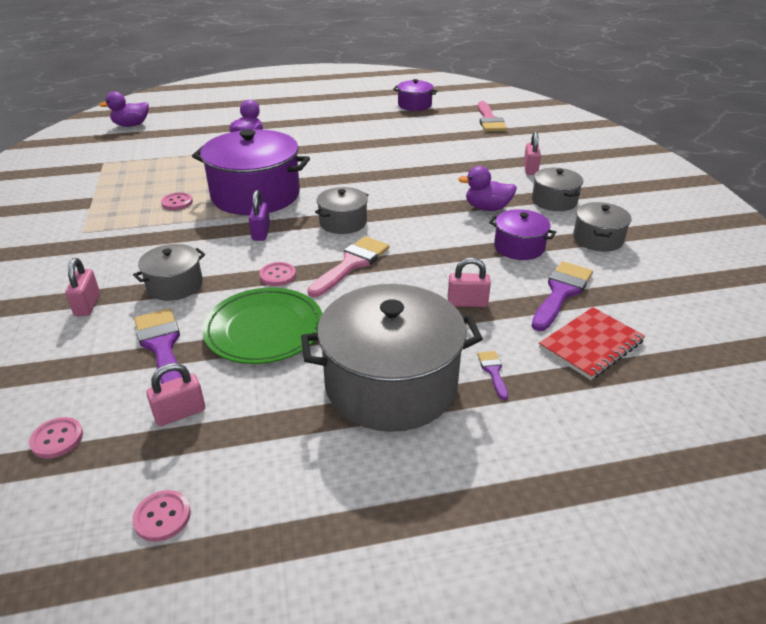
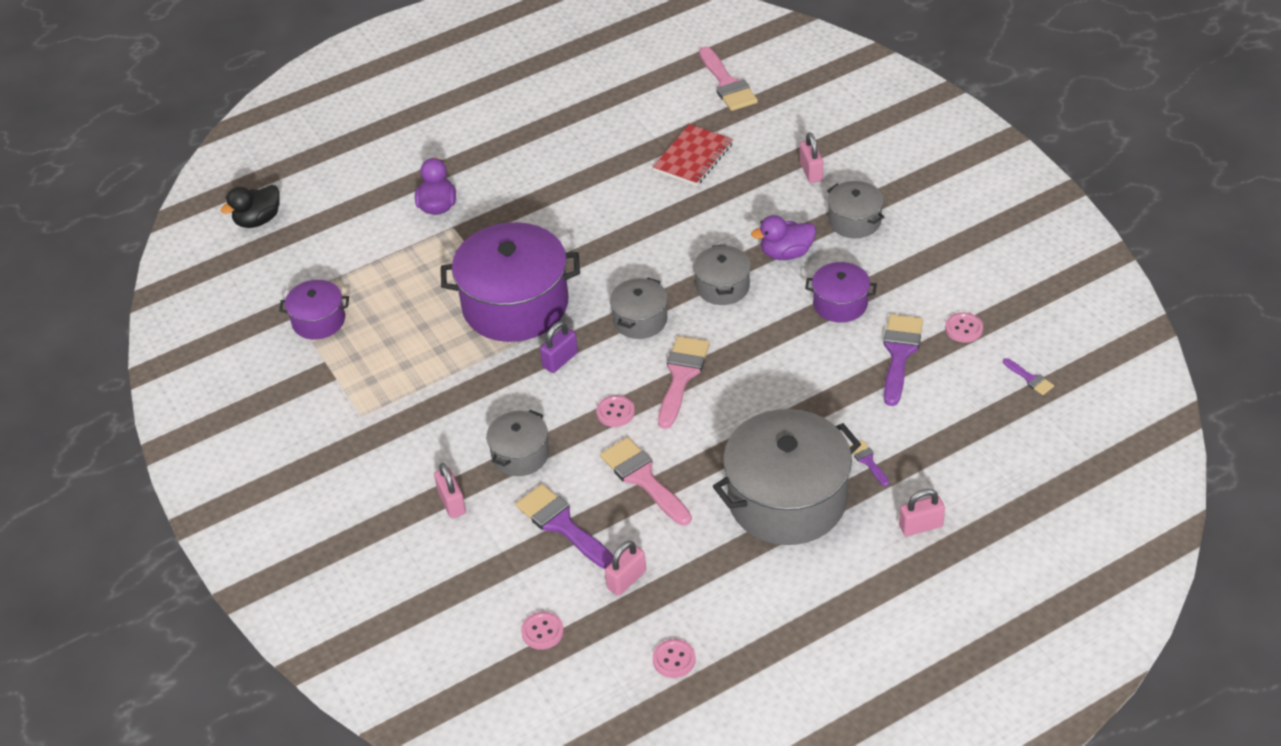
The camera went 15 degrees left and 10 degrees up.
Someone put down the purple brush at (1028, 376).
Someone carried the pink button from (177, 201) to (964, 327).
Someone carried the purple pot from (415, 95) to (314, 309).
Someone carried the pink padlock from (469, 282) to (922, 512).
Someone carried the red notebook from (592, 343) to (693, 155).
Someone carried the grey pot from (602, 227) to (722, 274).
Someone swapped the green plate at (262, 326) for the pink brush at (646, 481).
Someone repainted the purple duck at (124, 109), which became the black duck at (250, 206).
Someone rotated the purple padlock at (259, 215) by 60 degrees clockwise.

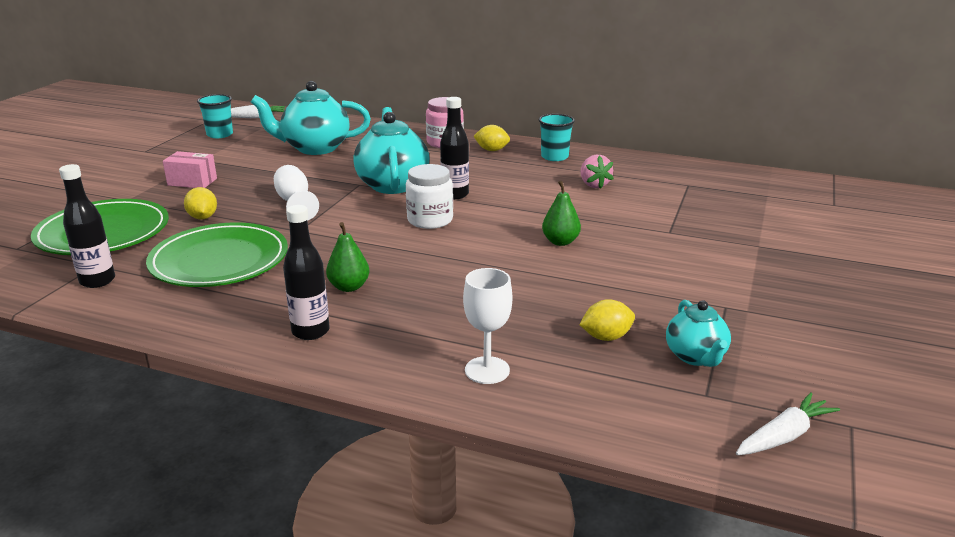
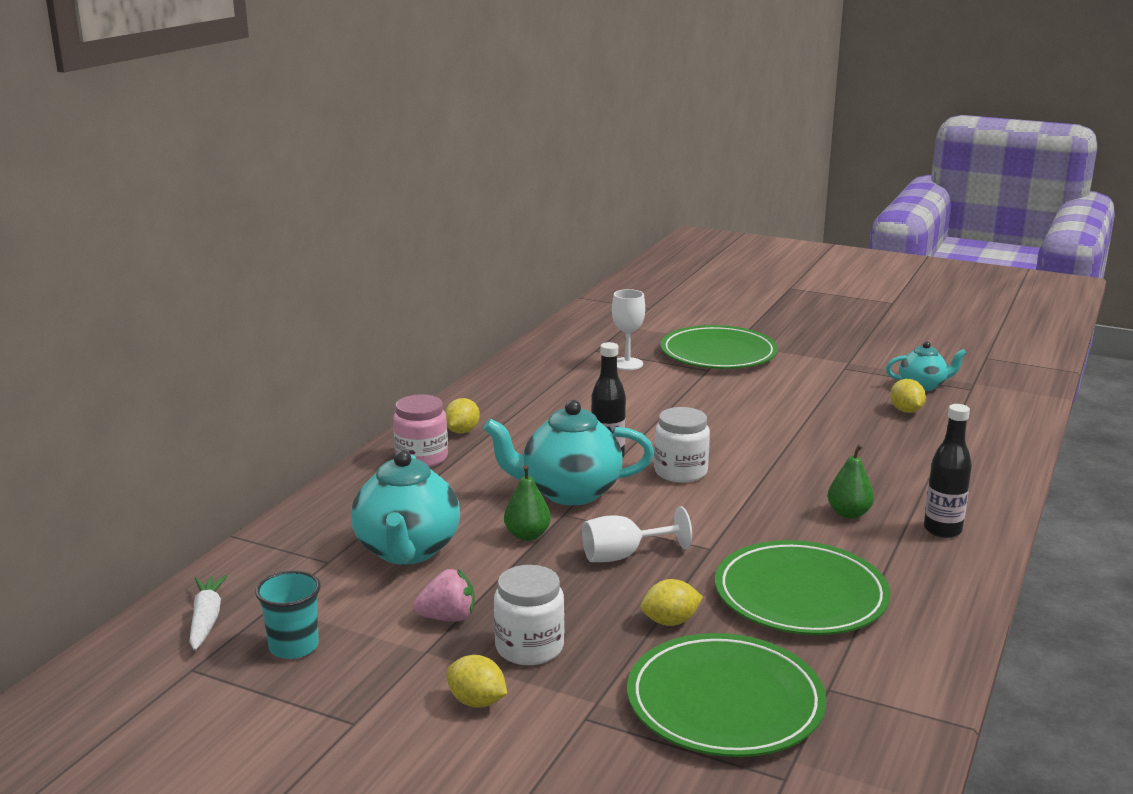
The camera went 85 degrees left and 5 degrees down.
Someone took away the black bottle at (87, 226).
Someone took away the turquoise cup at (557, 137).
Someone took away the white carrot at (788, 423).
Someone put down the yellow lemon at (477, 681).
Someone put down the green plate at (719, 347).
Someone carried the white goblet from (487, 326) to (628, 329).
Someone carried the green pear from (561, 213) to (527, 503).
Someone carried the pink strawberry from (597, 172) to (444, 595).
Someone swapped the pink box at (190, 169) for the white jar at (529, 615).

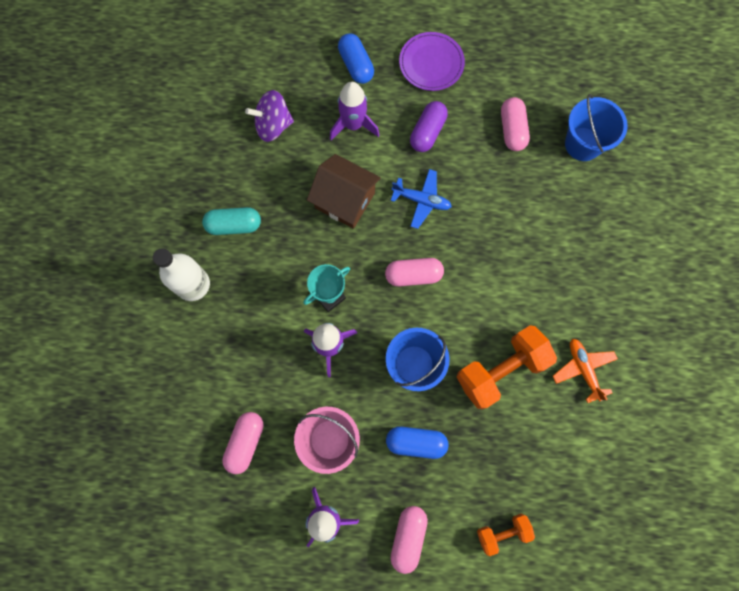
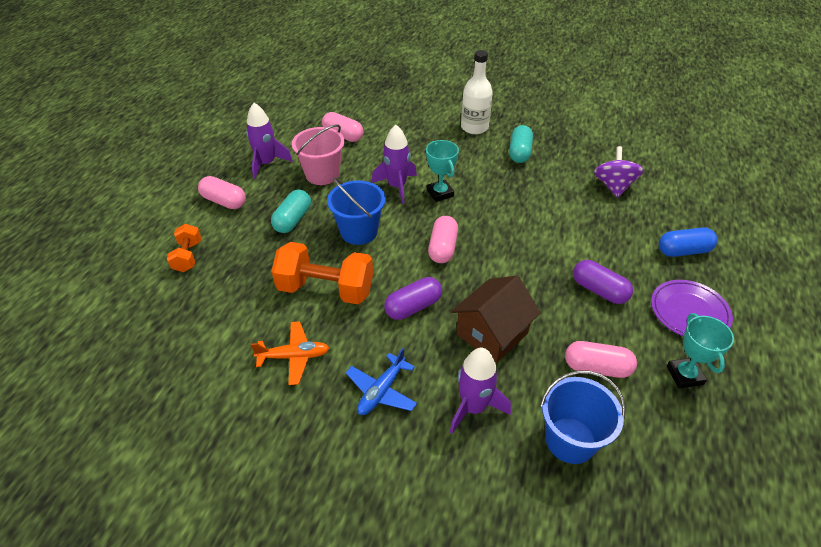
The camera went 105 degrees right and 30 degrees down.
Someone put down the purple capsule at (413, 298).
Someone put down the turquoise trophy at (700, 350).
Someone carried the brown house from (344, 191) to (496, 320).
Someone carried the purple rocket from (355, 111) to (480, 391).
Someone carried the blue plane from (421, 199) to (381, 381).
Someone repainted the blue capsule at (417, 442), which became the turquoise capsule at (291, 211).
Someone rotated the orange dumbbell at (507, 367) by 60 degrees counterclockwise.

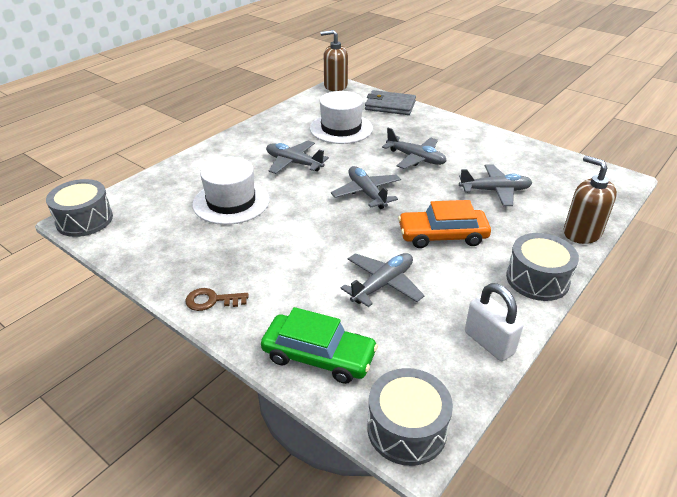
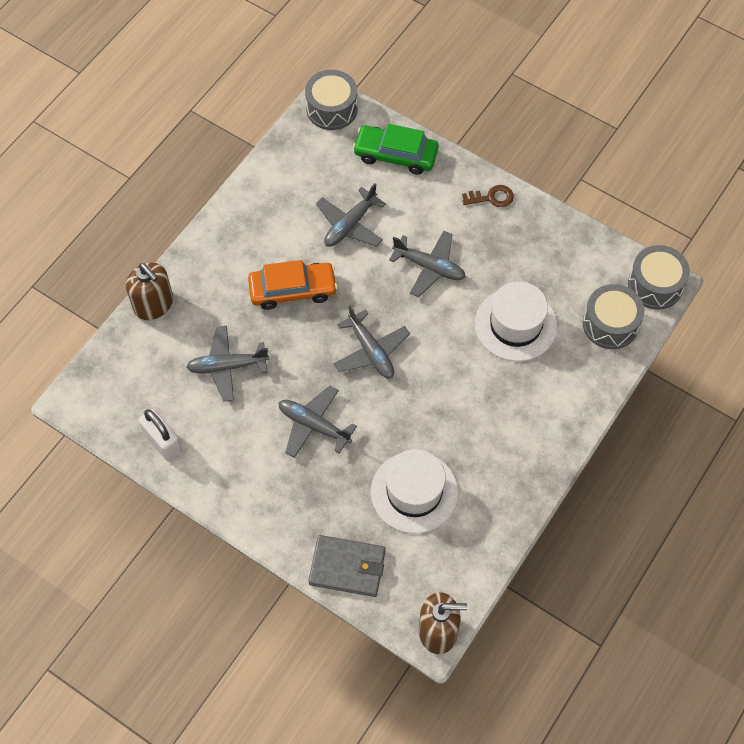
The camera went 175 degrees right and 25 degrees up.
Someone carried the grey plane from (297, 157) to (427, 264).
Someone carried the white padlock from (494, 322) to (160, 435).
Someone carried the grey drum from (542, 267) to (613, 316).

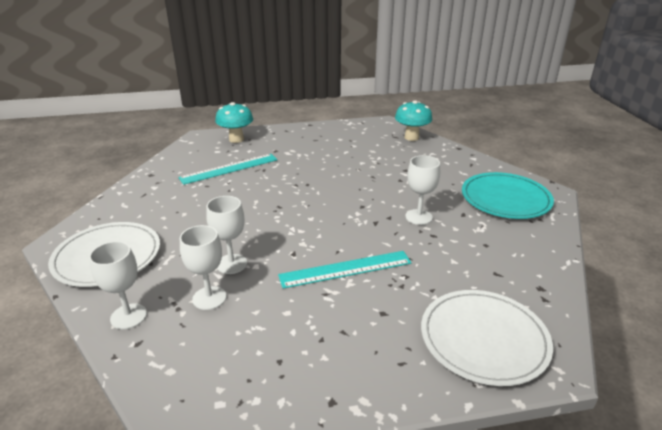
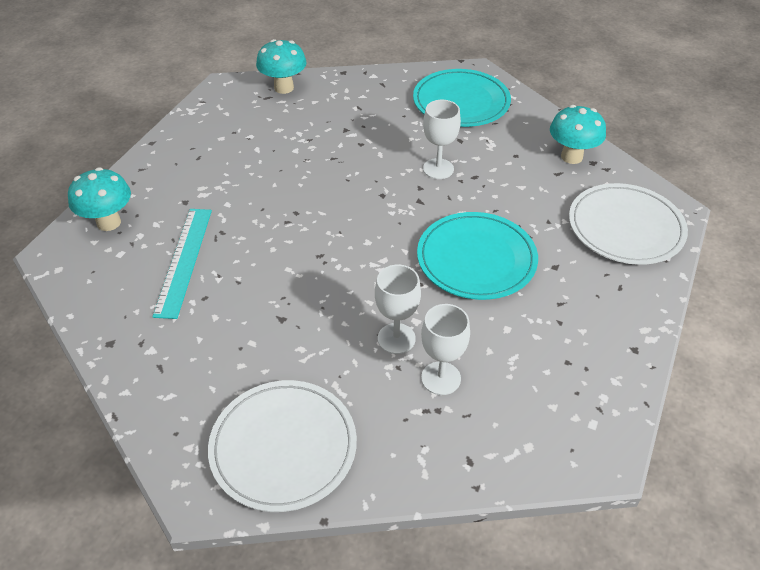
The camera went 55 degrees left and 15 degrees up.
Someone took away the white goblet at (118, 285).
Someone put down the turquoise mushroom at (578, 134).
Someone swapped the turquoise ruler at (345, 270) for the turquoise plate at (477, 256).

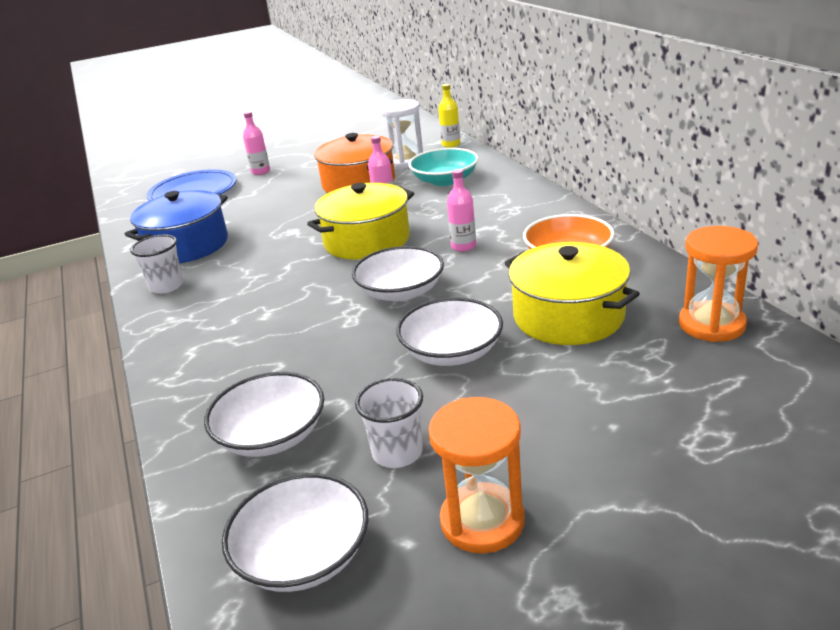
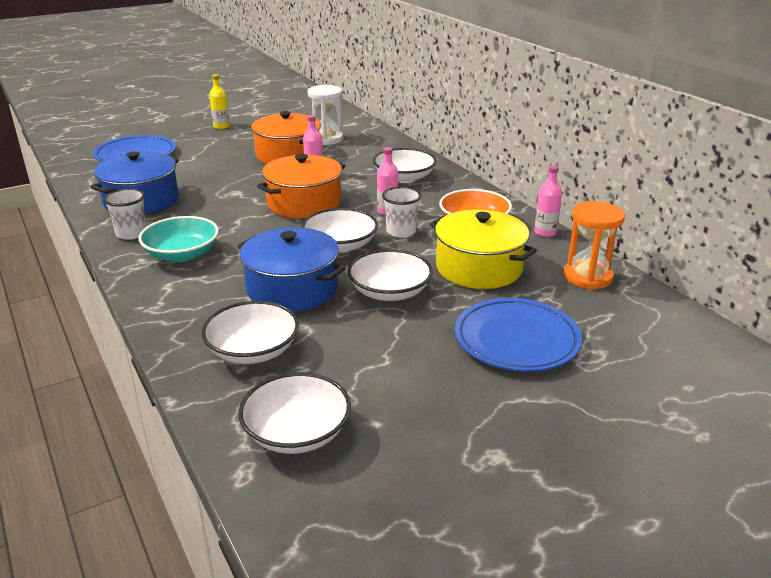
The camera went 10 degrees left and 0 degrees up.
Someone took away the orange hourglass at (476, 475).
Someone put down the blue pot at (291, 269).
Someone put down the white bowl at (404, 165).
Someone put down the blue plate at (518, 334).
Someone carried the pink bottle from (256, 143) to (548, 201).
Someone carried the white cup from (389, 423) to (401, 212).
Someone carried the turquoise bowl from (443, 167) to (179, 239).
Someone carried the yellow bottle from (449, 116) to (219, 101).
Someone repainted the yellow pot at (360, 221), which became the orange pot at (301, 186).

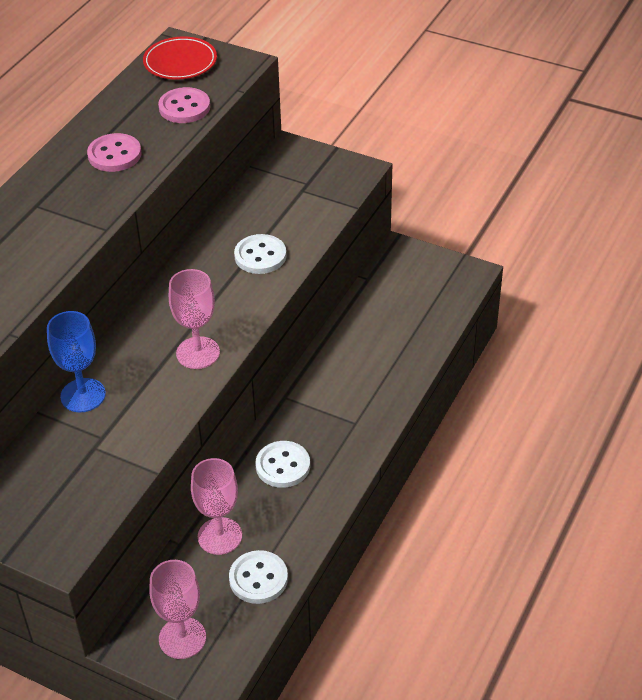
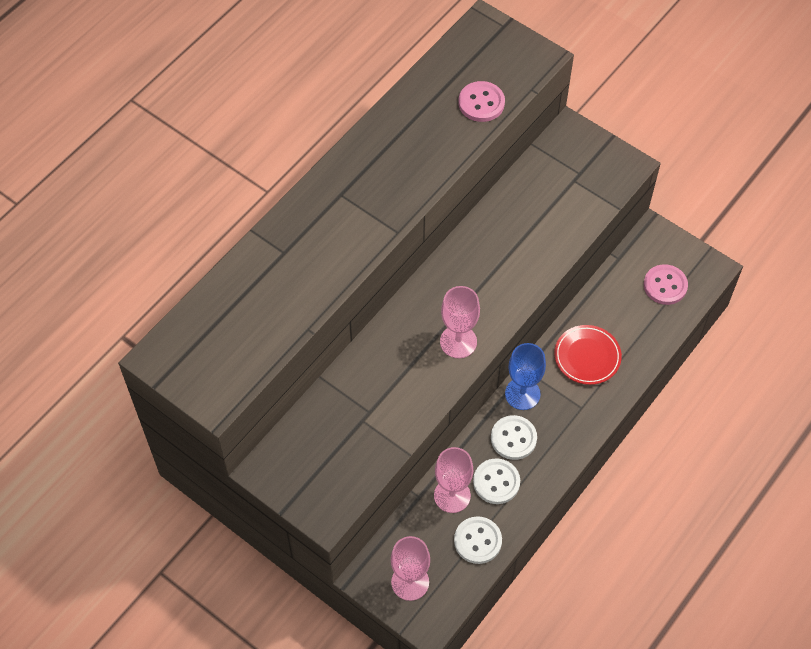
The camera went 10 degrees right and 15 degrees up.
Someone carried the blue goblet from (76, 361) to (525, 376).
Someone carried the pink button from (114, 152) to (666, 284).
Someone carried the red plate from (180, 58) to (588, 355).
Someone carried the white button from (260, 254) to (496, 481).

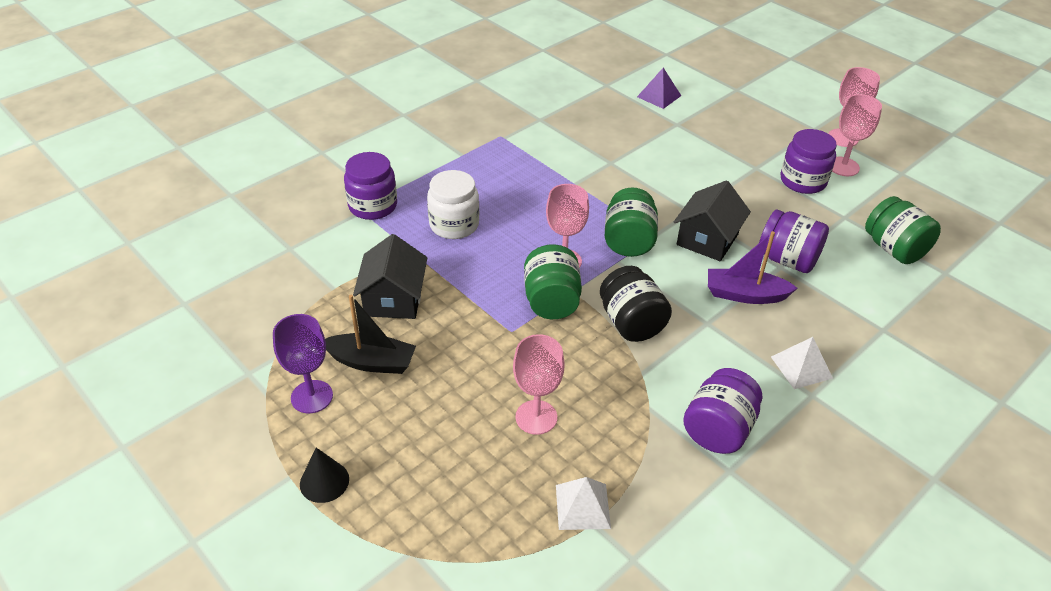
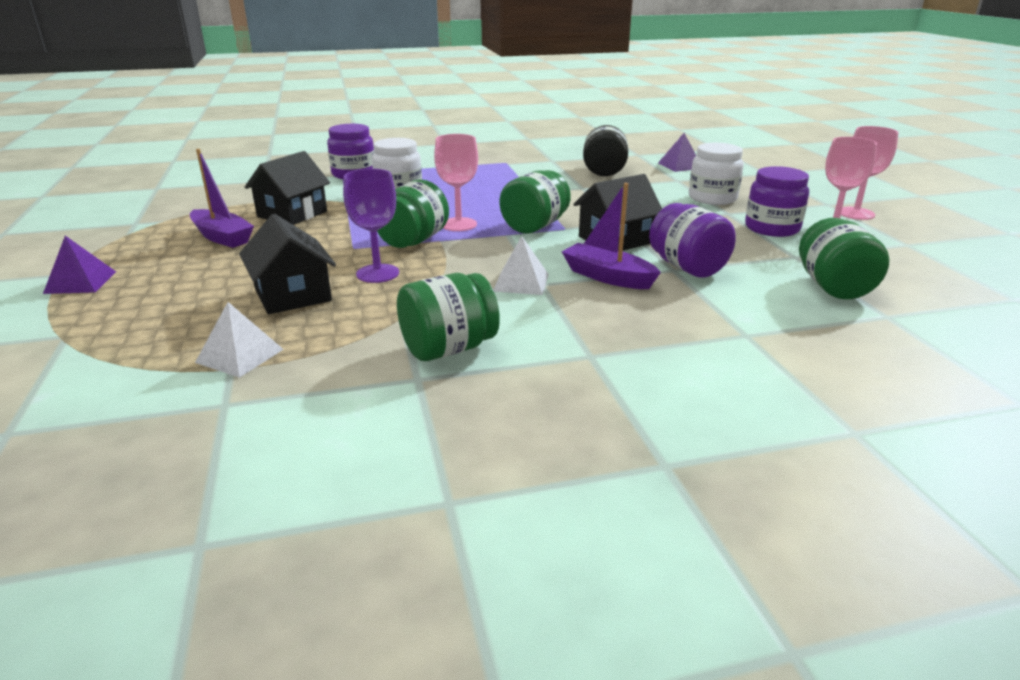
The camera went 30 degrees right and 15 degrees down.
Someone put down the white jar at (716, 174).
Someone carried the purple goblet from (303, 363) to (371, 226).
Someone carried the black jar from (636, 304) to (605, 150).
Someone carried the white pyramid from (802, 363) to (521, 265).
Someone swapped the black cone at (324, 475) for the purple pyramid at (79, 265).
Someone swapped the pink goblet at (538, 384) for the black house at (287, 264).
Someone repainted the black boat at (370, 334), which became the purple boat at (222, 198).
Someone repainted the purple jar at (723, 411), which became the green jar at (448, 317).

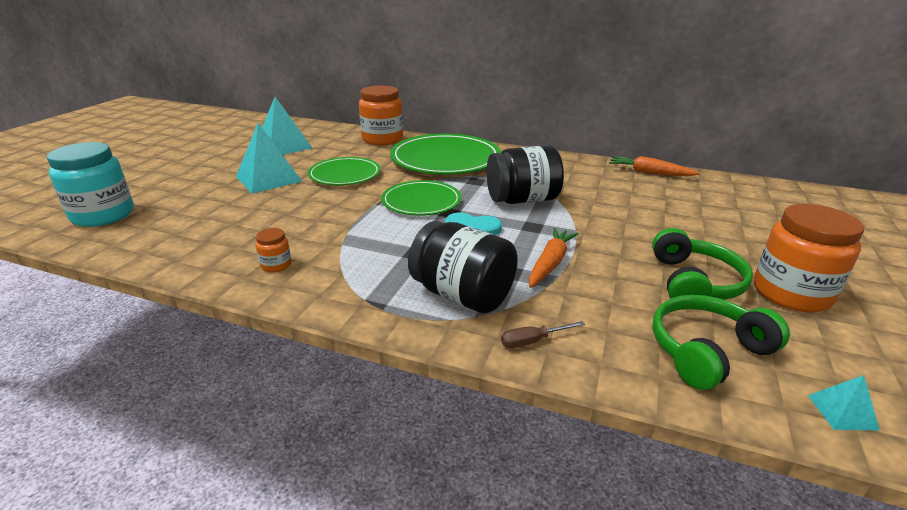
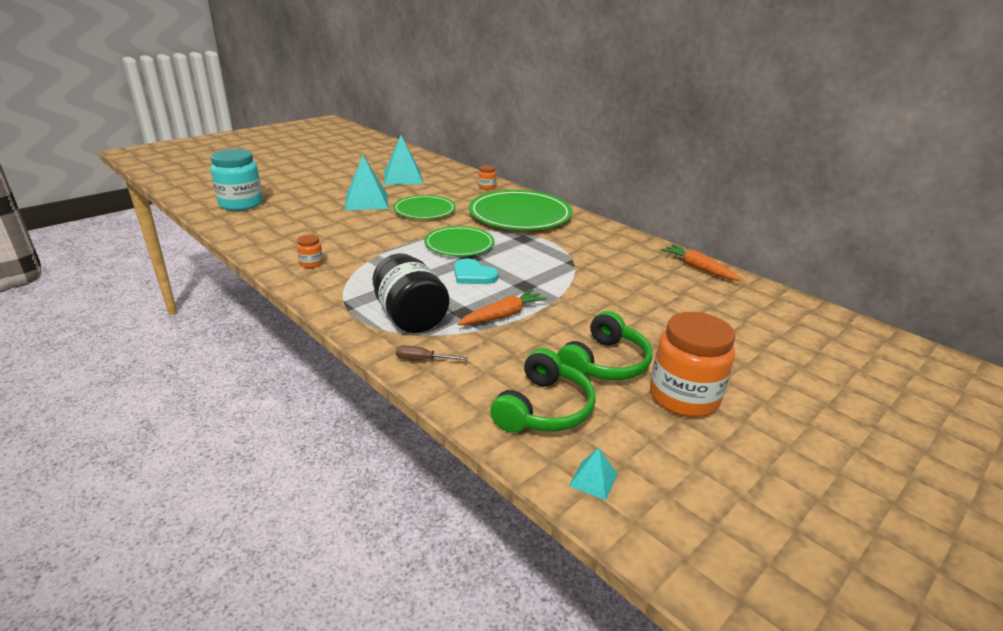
The camera went 25 degrees right and 0 degrees up.
Someone took away the black jar at (525, 175).
Someone rotated the green headphones at (721, 342) by 120 degrees clockwise.
Someone scaled the orange jar at (381, 115) by 0.45.

